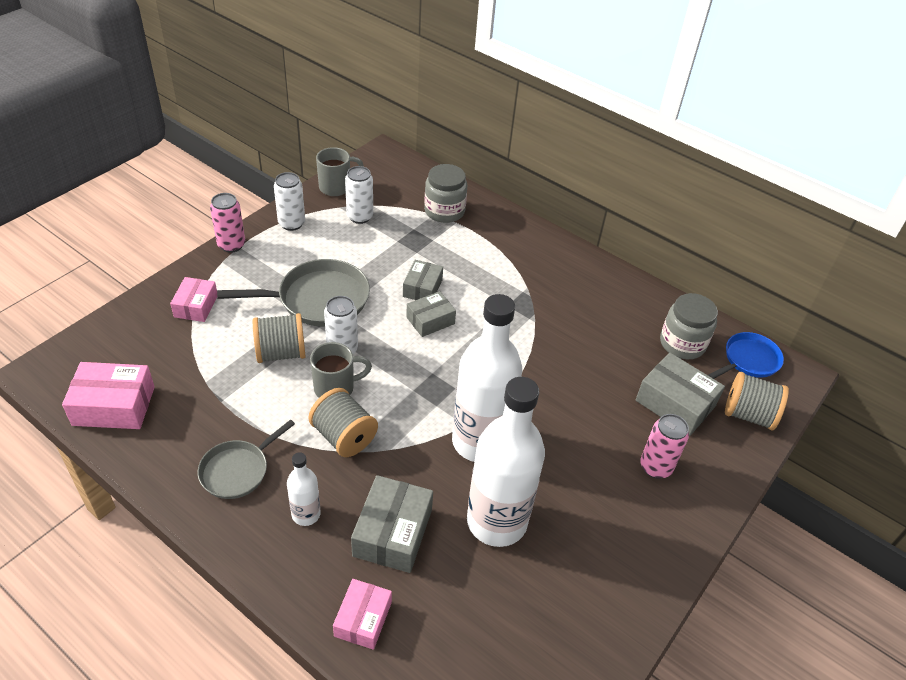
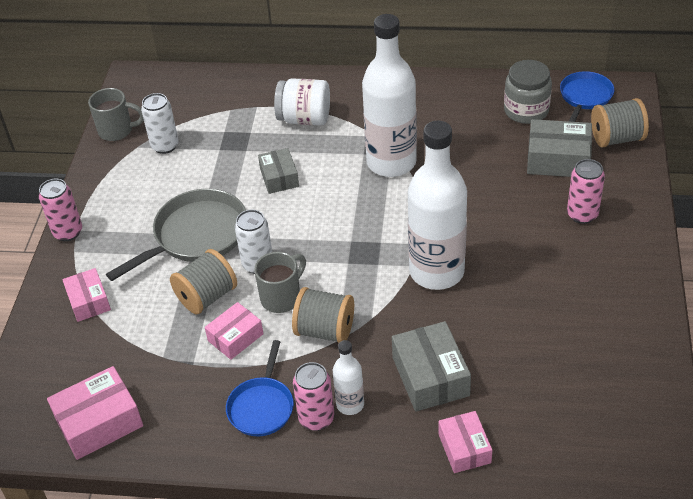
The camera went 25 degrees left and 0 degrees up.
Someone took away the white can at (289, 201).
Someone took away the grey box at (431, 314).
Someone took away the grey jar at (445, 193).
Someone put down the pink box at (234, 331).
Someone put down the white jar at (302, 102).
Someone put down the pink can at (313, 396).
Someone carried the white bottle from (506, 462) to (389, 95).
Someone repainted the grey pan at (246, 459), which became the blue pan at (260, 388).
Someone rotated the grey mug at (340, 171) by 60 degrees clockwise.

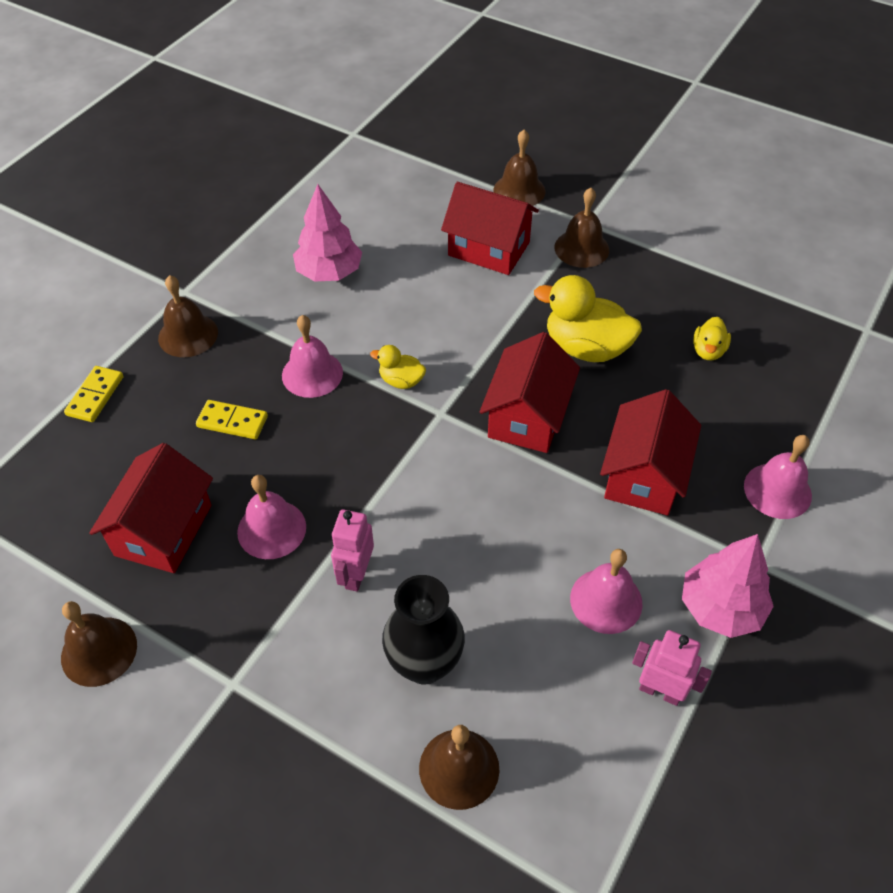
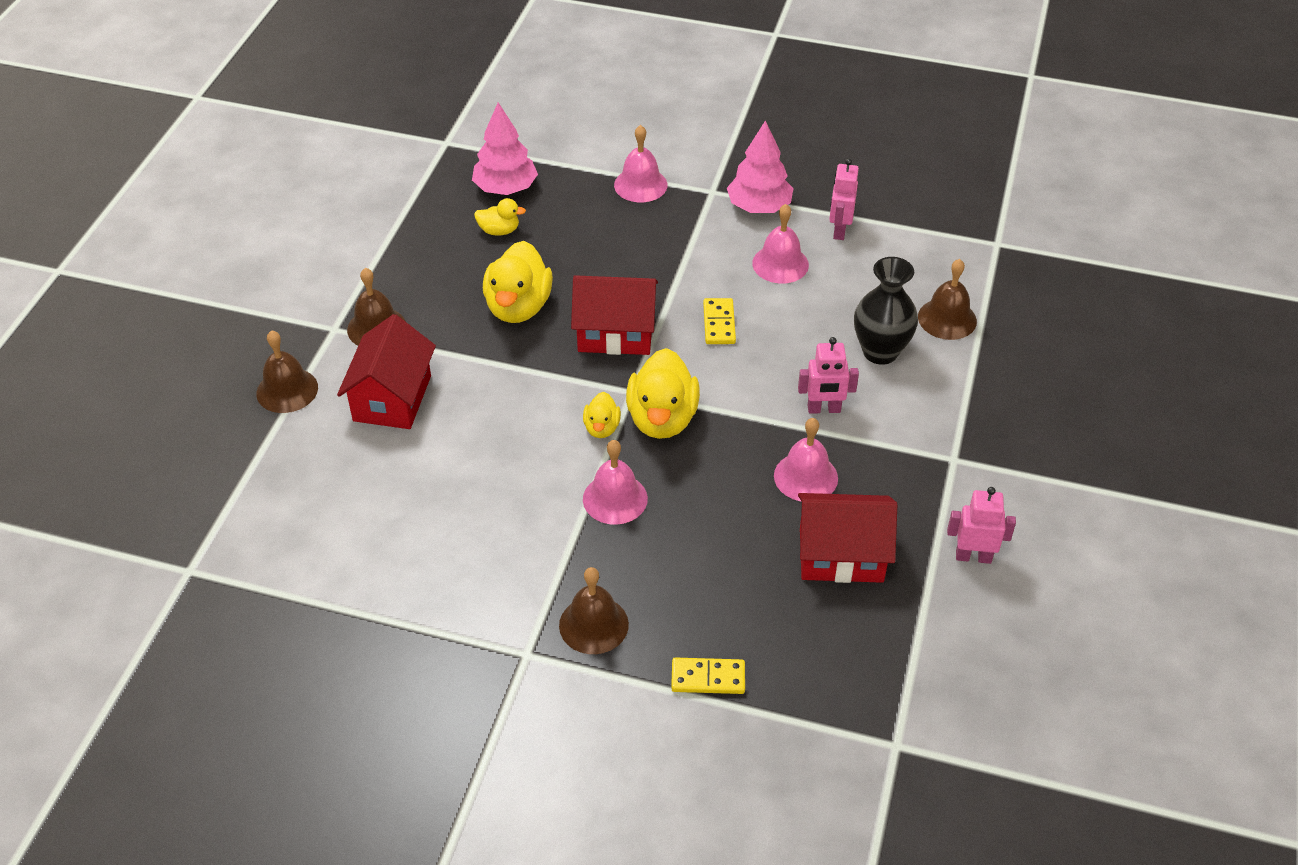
The camera went 105 degrees left and 5 degrees down.
Someone took away the red house at (650, 452).
Someone put down the yellow duck at (663, 393).
Someone carried the yellow domino from (232, 419) to (719, 321).
Someone carried the pink tree from (327, 233) to (505, 149).
Someone swapped the brown bell at (99, 644) for the pink robot at (981, 525).

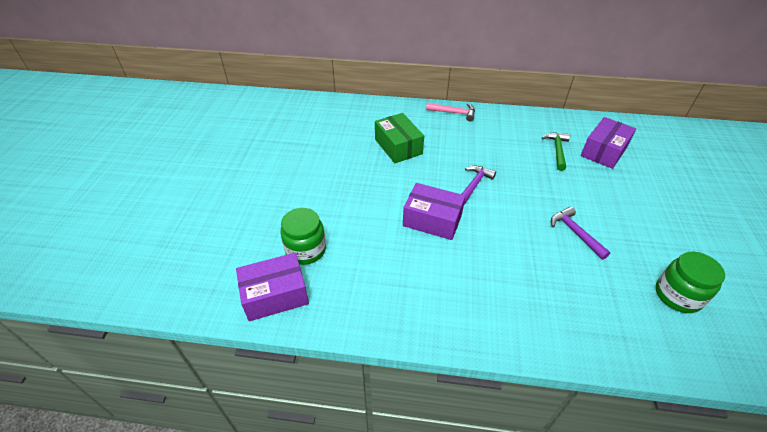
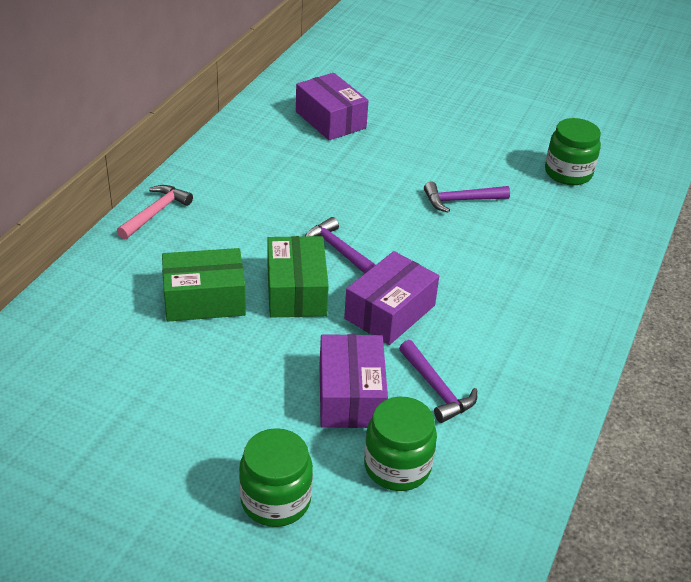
The camera went 75 degrees left and 5 degrees down.
Someone took away the green hammer at (556, 151).
Someone put down the green jar at (276, 477).
Someone put down the green box at (298, 277).
Someone put down the purple hammer at (438, 381).
Someone carried the purple box from (272, 287) to (354, 381).

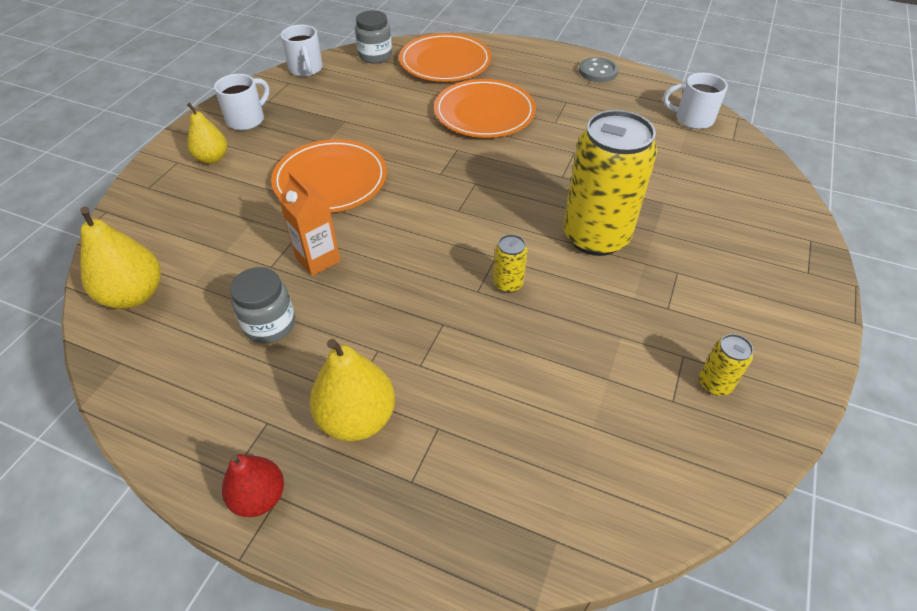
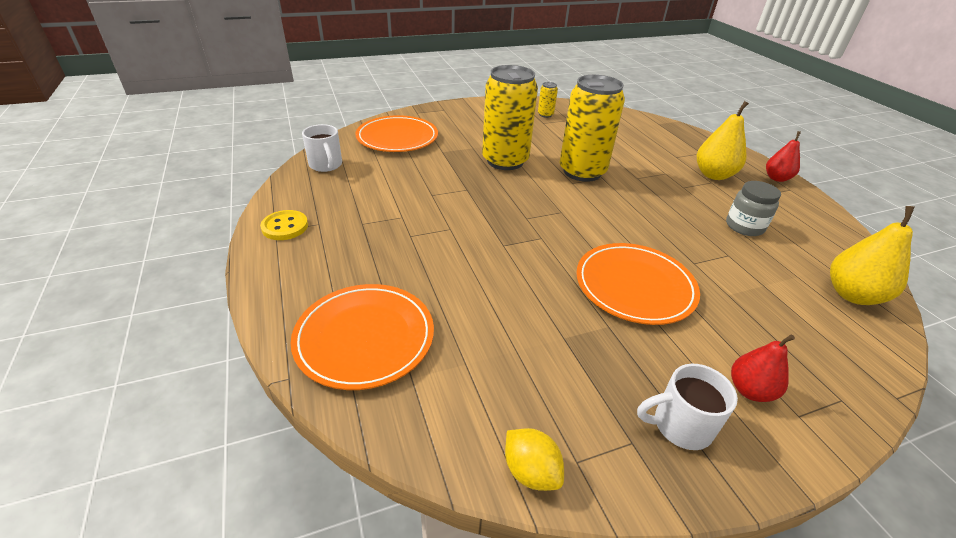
The camera went 135 degrees left and 10 degrees down.
Someone took away the orange carton at (310, 223).
Someone took away the grey jar at (373, 37).
Someone carried the orange plate from (485, 108) to (396, 133).
Someone swapped the white mug at (302, 51) for the yellow lemon at (534, 459).
Someone repainted the yellow pear at (207, 133), which became the red pear at (763, 368).
Someone repainted the grey button at (598, 69), which became the yellow button at (284, 225).
Someone scaled the yellow can at (510, 263) by 2.40.

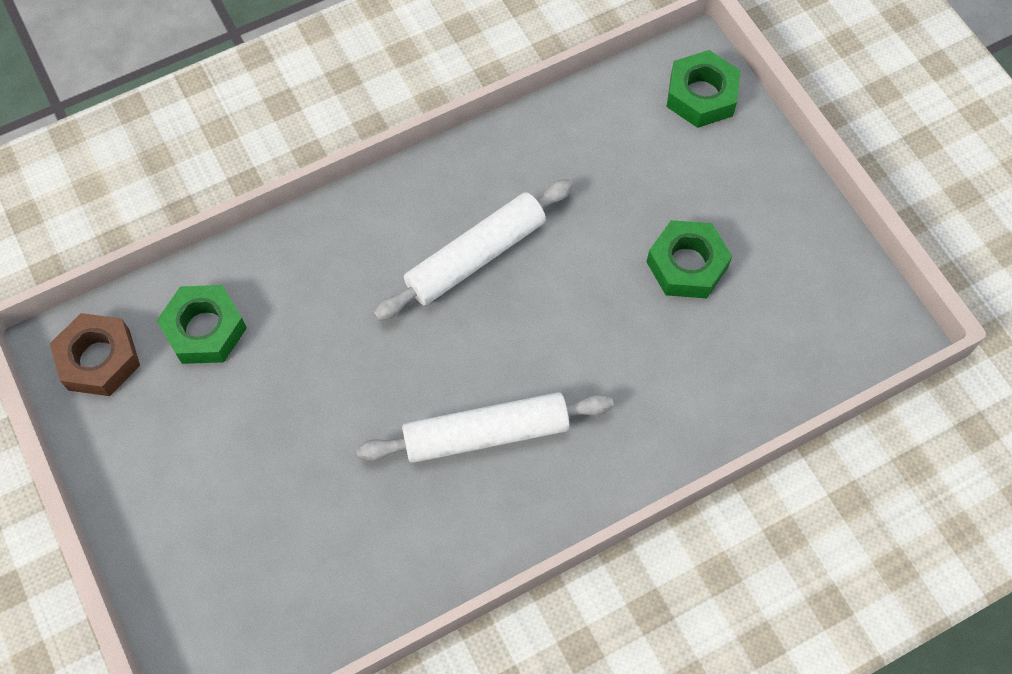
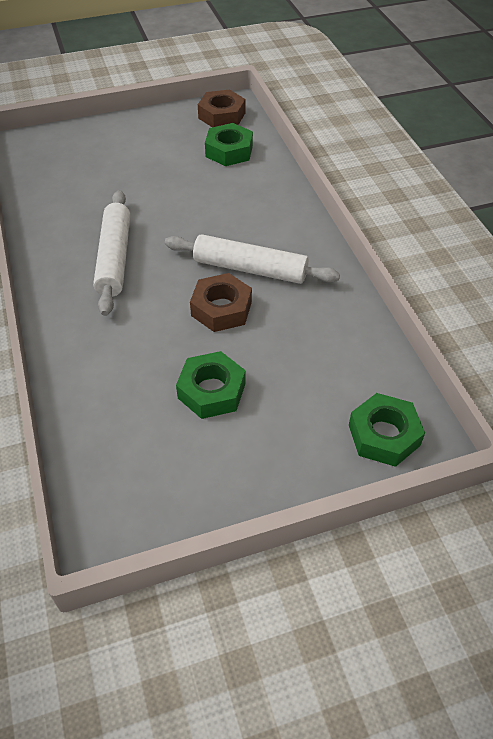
The camera went 100 degrees right and 15 degrees down.
Someone put down the brown nut at (221, 302).
Someone rotated the white rolling pin at (473, 250) by 45 degrees counterclockwise.

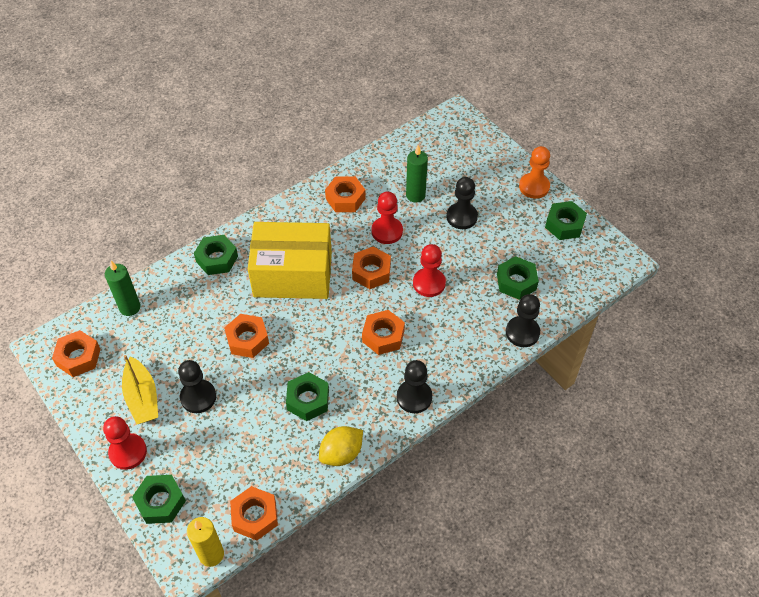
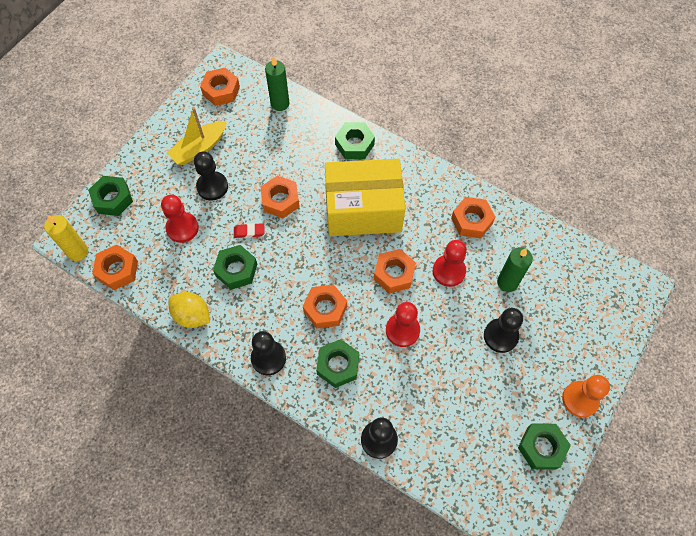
The camera went 70 degrees right and 10 degrees up.
Someone put down the red eraser at (249, 230).
Someone carried the red pawn from (125, 443) to (180, 219).
Someone carried the green nut from (518, 278) to (337, 363).
Someone rotated the yellow box at (290, 260) by 75 degrees counterclockwise.

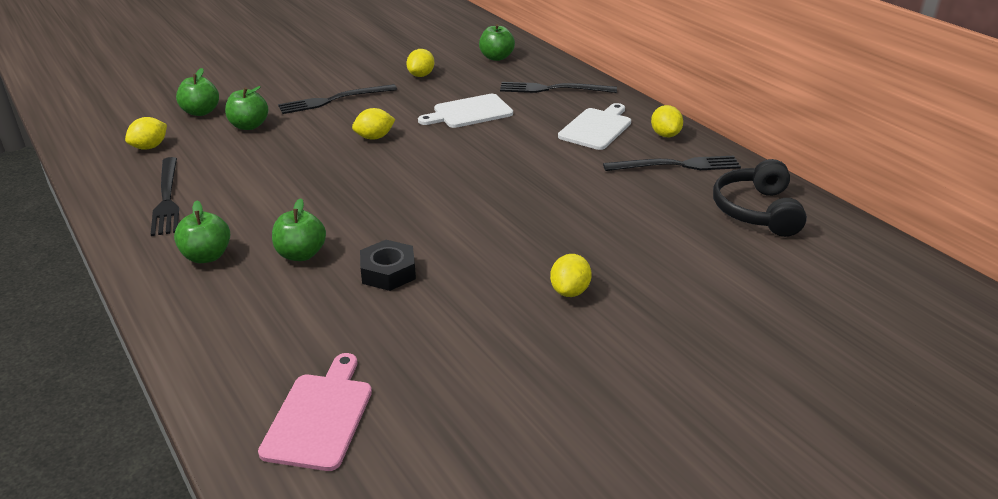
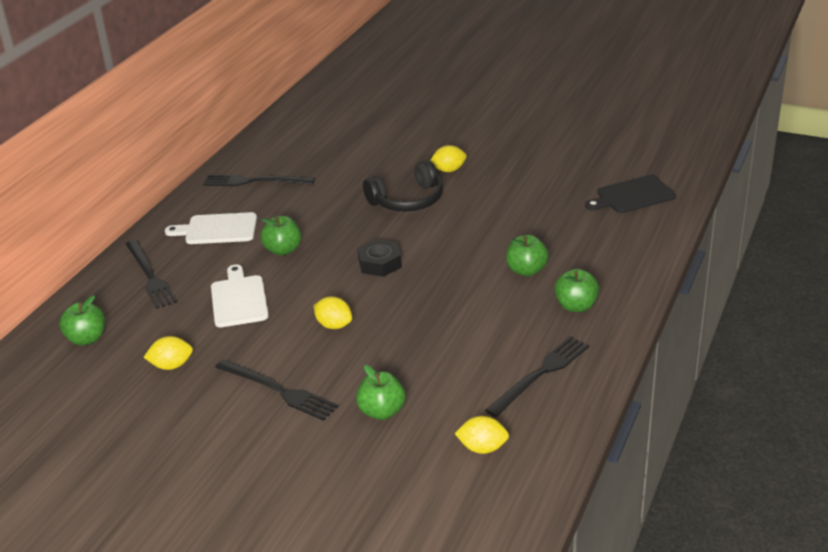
The camera went 120 degrees left and 0 degrees up.
Someone took away the yellow lemon at (667, 121).
Someone carried the green apple from (197, 92) to (280, 236).
Someone carried the black nut from (388, 265) to (379, 258).
Someone carried the black headphones from (760, 198) to (403, 185).
Someone repainted the pink cutting board at (315, 412), which became the black cutting board at (630, 194).
Someone rotated the white cutting board at (465, 111) by 135 degrees counterclockwise.
Someone rotated the black fork at (672, 163) by 45 degrees counterclockwise.

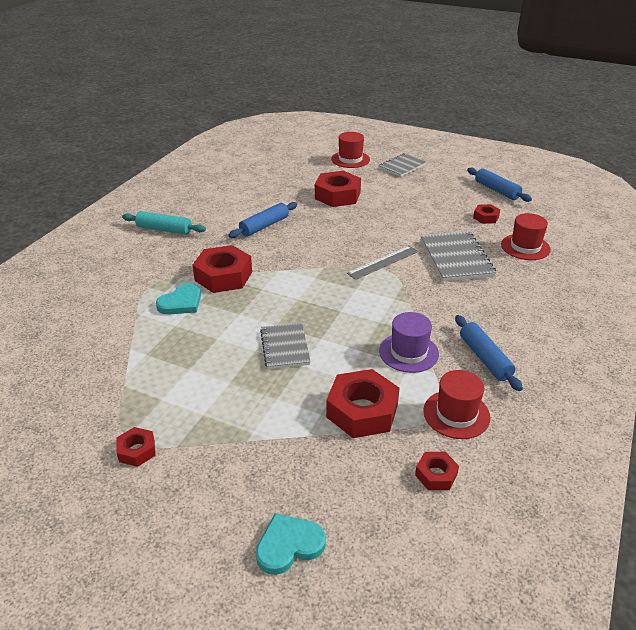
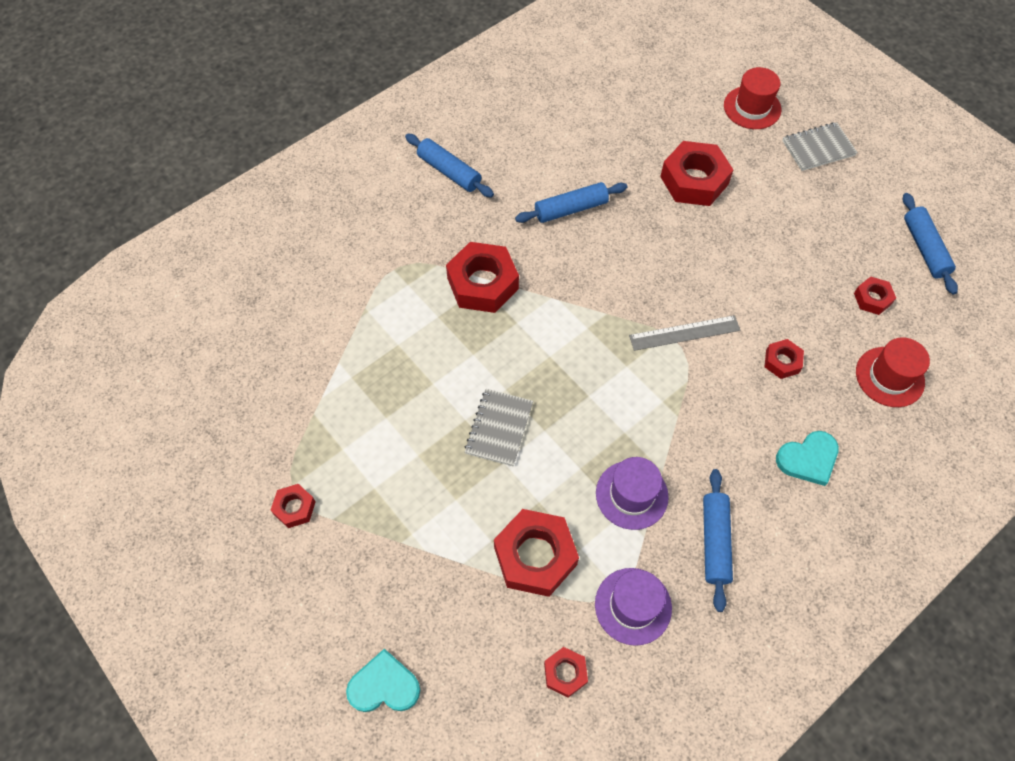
The camera went 25 degrees right and 25 degrees up.
Someone carried the turquoise heart from (178, 299) to (807, 458).
Someone swapped the grey notebook at (458, 256) for the red nut at (784, 359).
Someone repainted the turquoise rolling pin at (164, 223), which became the blue rolling pin at (449, 166).
Someone repainted the red hat at (456, 404), which became the purple hat at (633, 607).

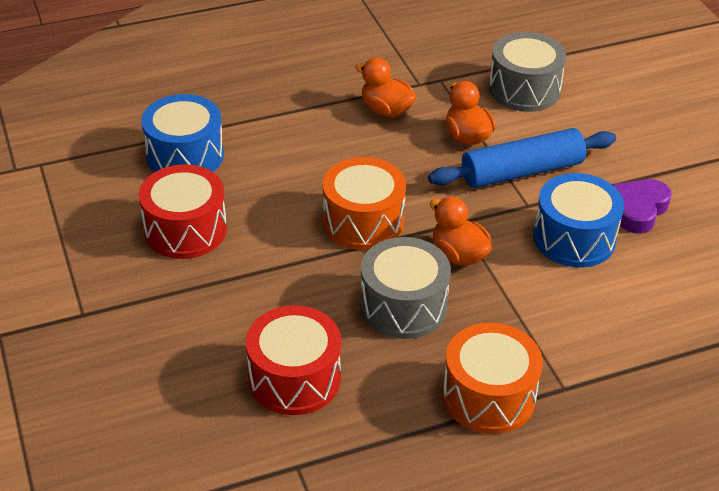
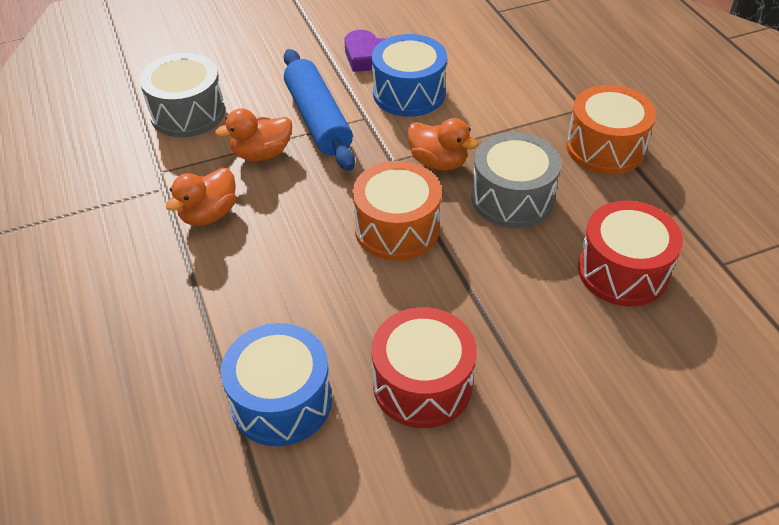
The camera went 90 degrees left and 5 degrees up.
Someone rotated the orange duck at (461, 231) by 105 degrees counterclockwise.

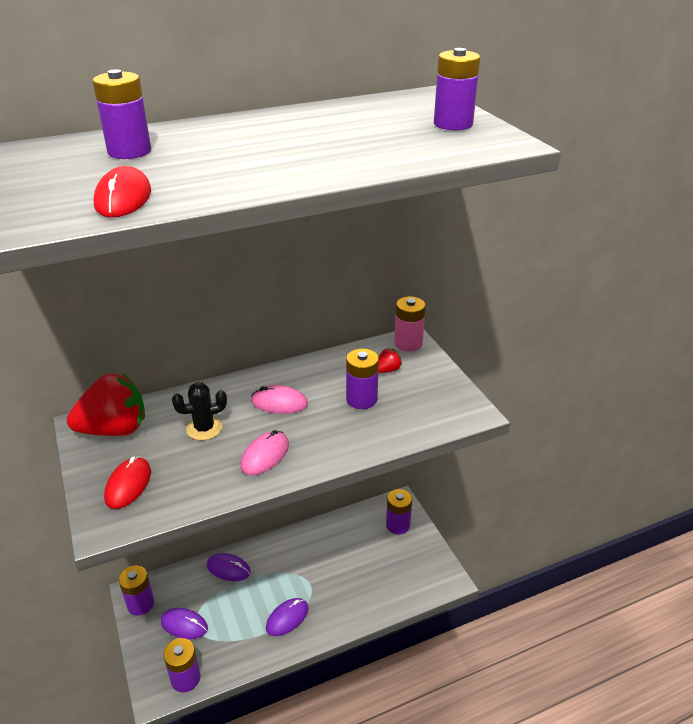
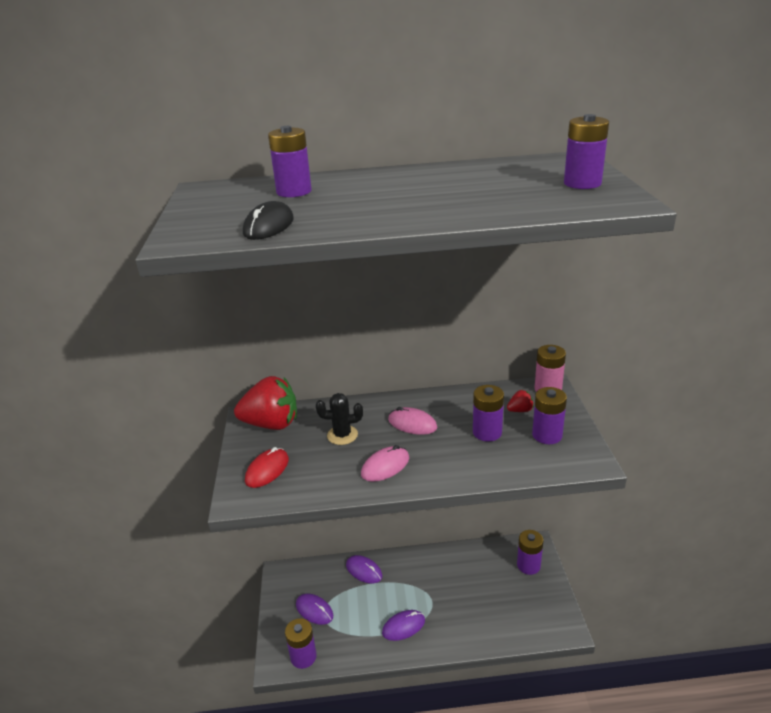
The camera went 20 degrees right and 5 degrees down.
Someone carried the purple battery from (136, 590) to (549, 415).
Someone repainted the red mouse at (122, 191), which became the black mouse at (268, 220).

